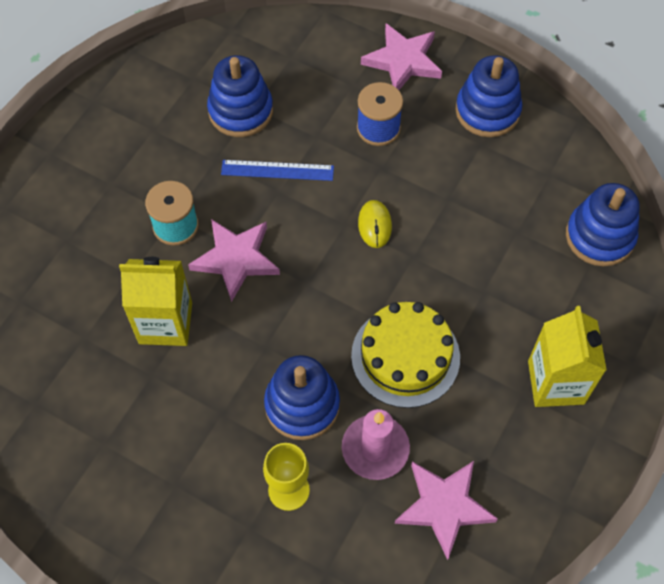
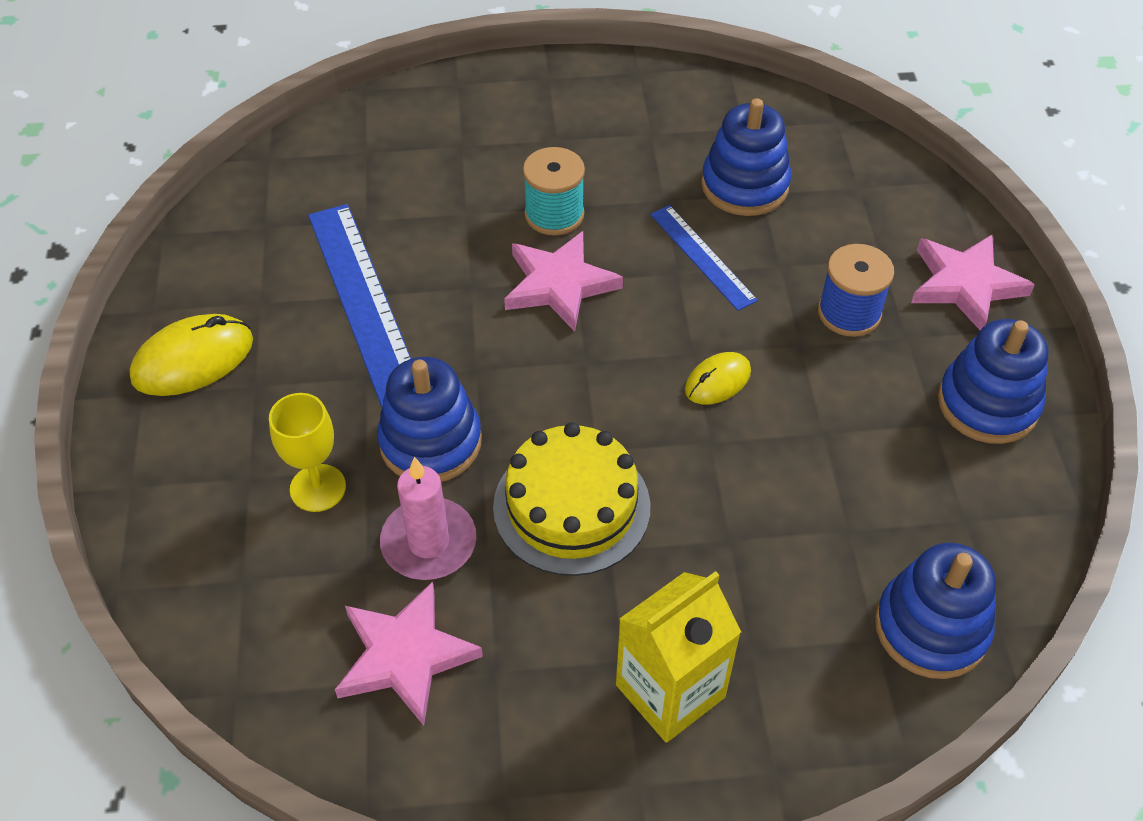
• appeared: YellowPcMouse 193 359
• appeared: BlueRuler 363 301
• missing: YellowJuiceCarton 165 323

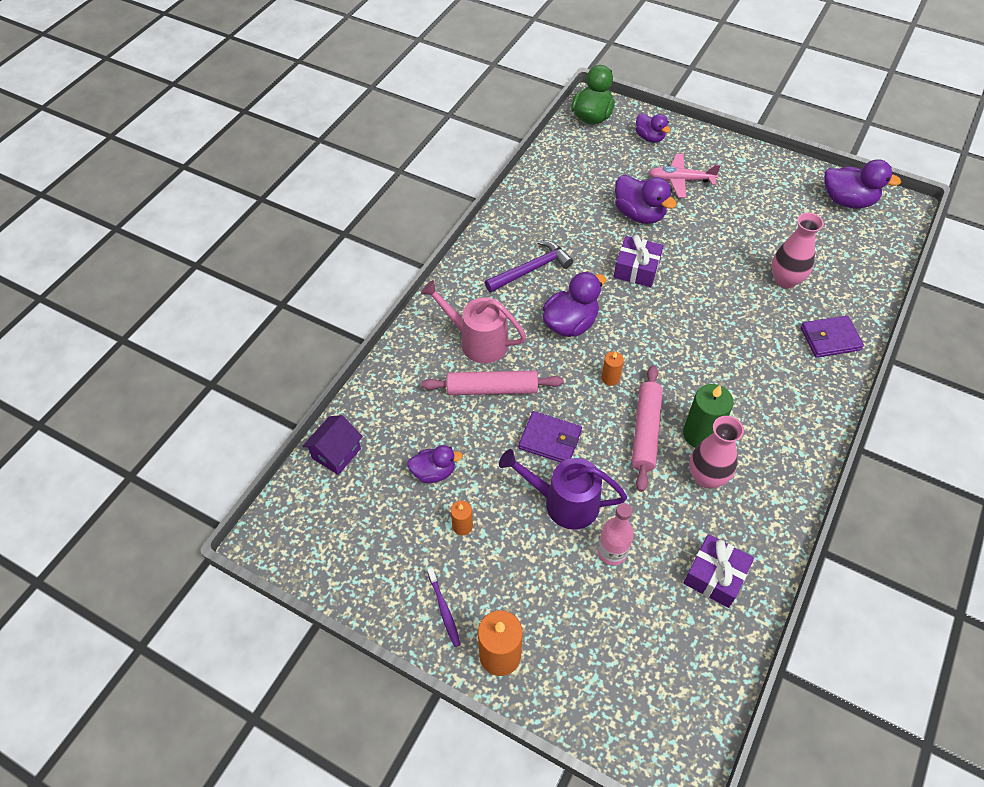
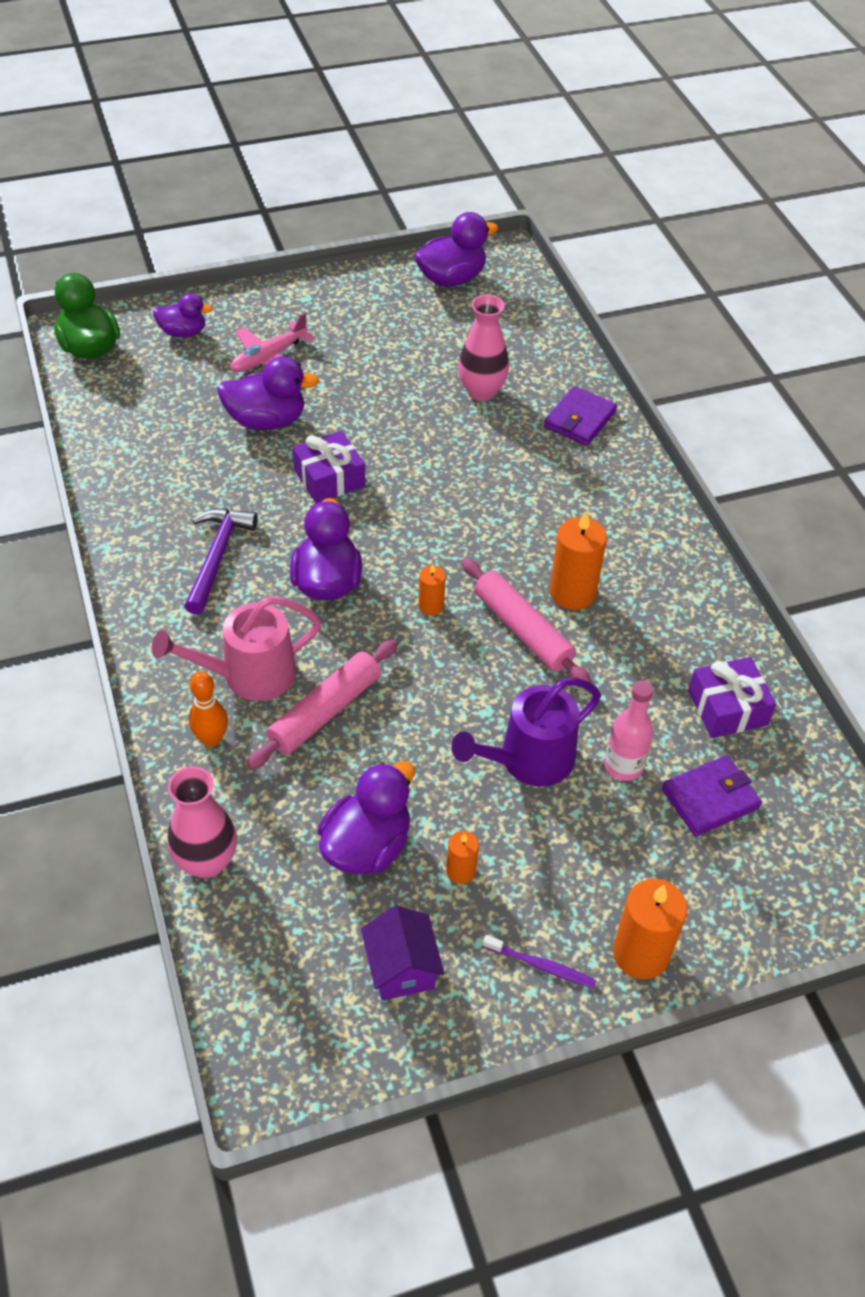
• relocated: RosePinkTallVase 706 477 to 206 862
• appeared: OrangeBowlingPin 211 739
• size: VioletRubberDuck 434 472 = 367 846 x1.57
• relocated: VioletCottage 336 453 to 401 968
• colour: GreenWaxCandle 700 434 to OrangeWaxCandle 572 592
• relocated: VioletBillfold 550 439 to 710 798

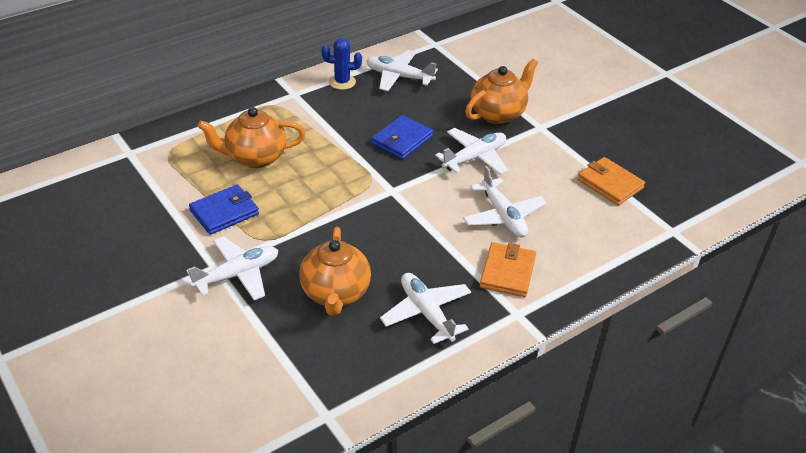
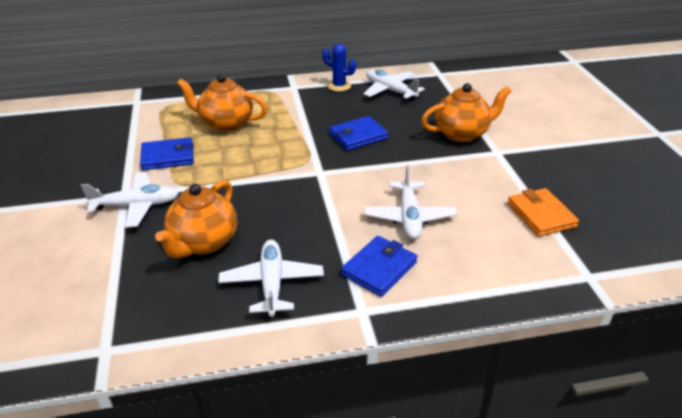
• colour: OrangeBillfold 507 272 to BlueBillfold 379 268
• missing: SnowWhiteAeroplane 474 158

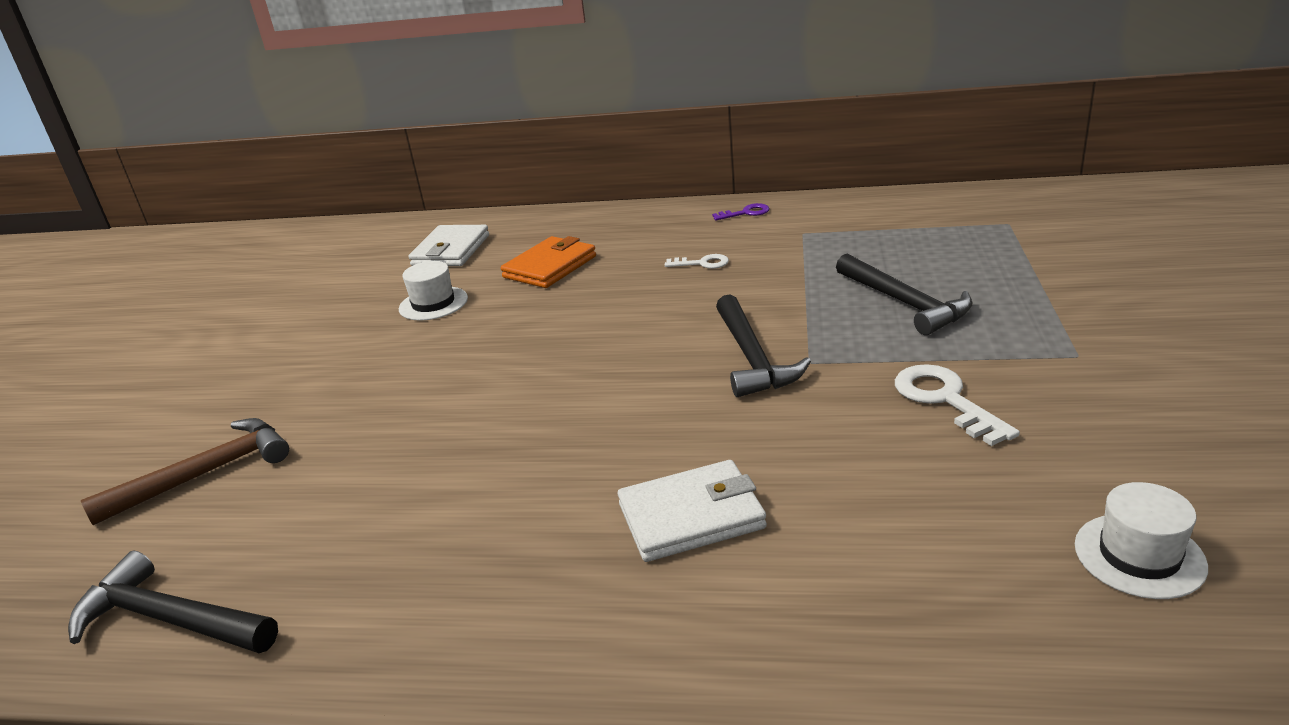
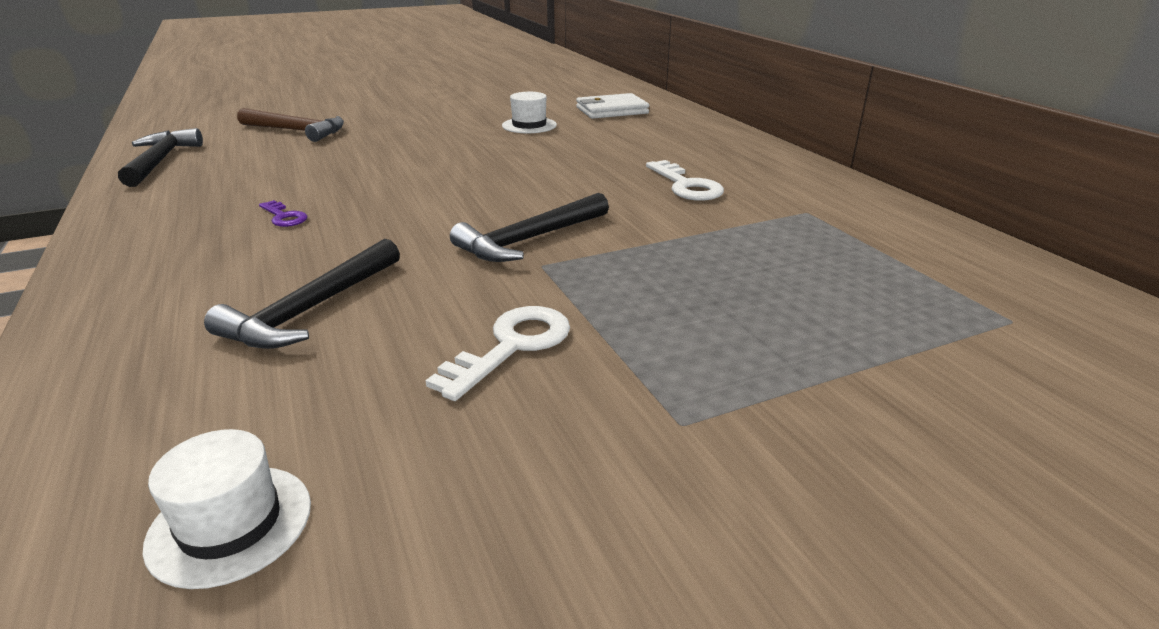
• relocated: JetBlackHammer 905 303 to 312 309
• relocated: VioletDoorKey 745 213 to 284 217
• size: SnowWhiteDoorKey 702 263 = 686 186 x1.68
• missing: OrangeBillfold 550 267
• missing: SnowWhiteBillfold 691 516

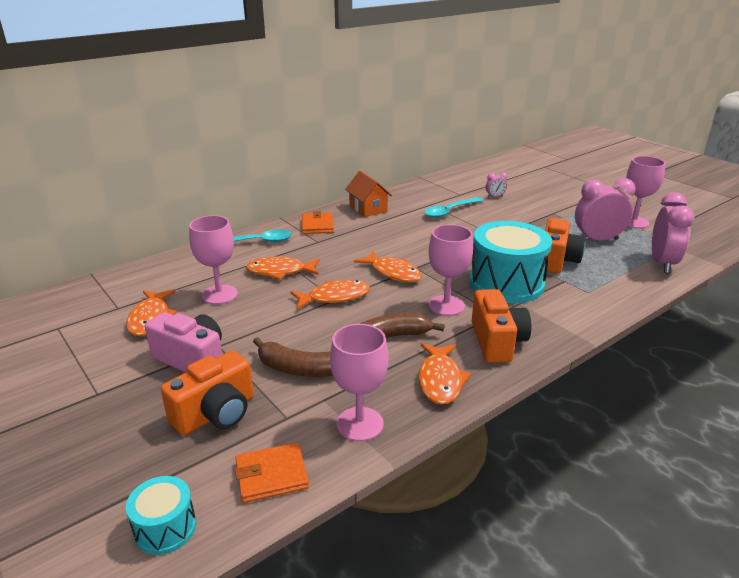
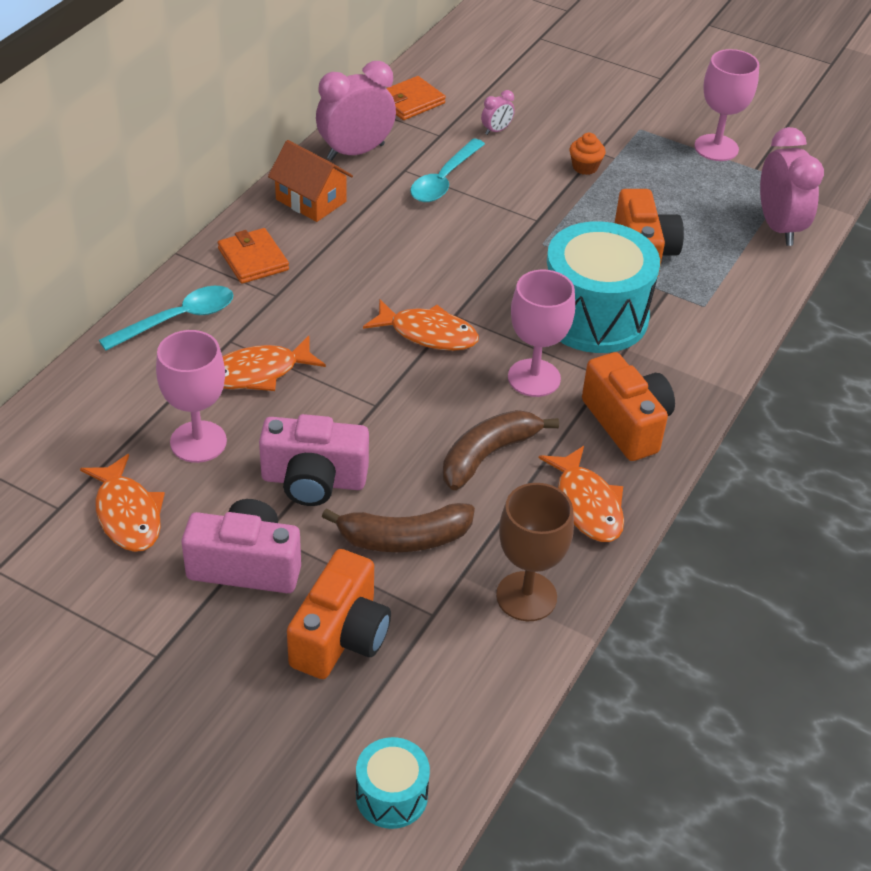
• appeared: RosePinkPhotoCamera 313 480
• relocated: RosePinkBedsideClock 597 240 to 355 152
• relocated: OrangeBillfold 271 475 to 410 102
• colour: RosePinkWineGlass 360 424 to DarkBrownWineGlass 526 596
• appeared: OrangeCupcake 585 167
• missing: OrangeFish 335 297

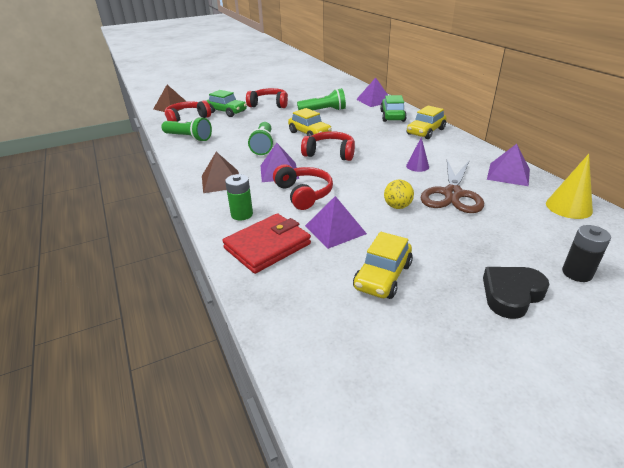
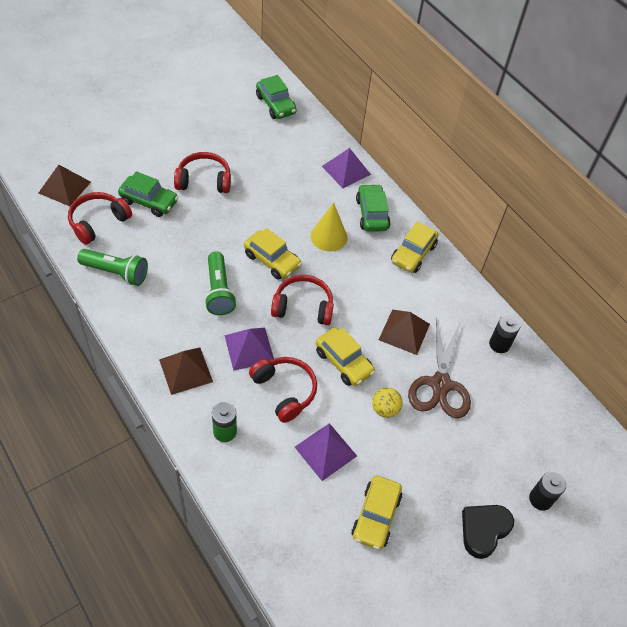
• appeared: GreenAutomobile 275 105
• relocated: YellowCone 568 207 to 329 237
• appeared: YellowAutomobile 343 362
• exchanged: VioletCone 417 166 to DarkBrownSolidPyramid 404 331
• exchanged: VioletSolidPyramid 508 174 to JetBlackAaBattery 499 344
• missing: ScarletBillfold 267 246
• missing: GreenPocketTorch 323 111

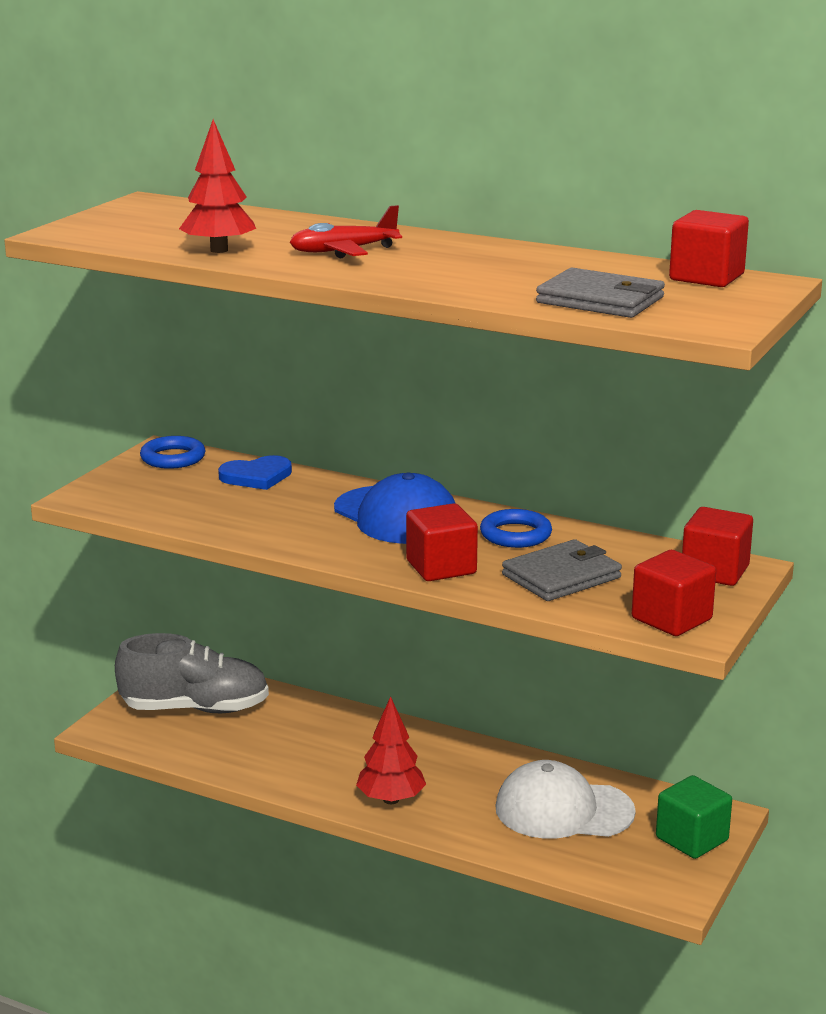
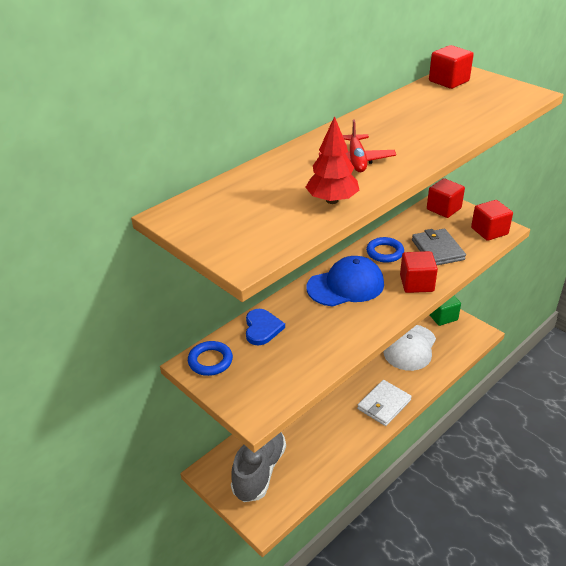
• exchanged: ScarletToyTree 391 800 to SnowWhiteBillfold 384 404
• missing: GrayBillfold 600 300

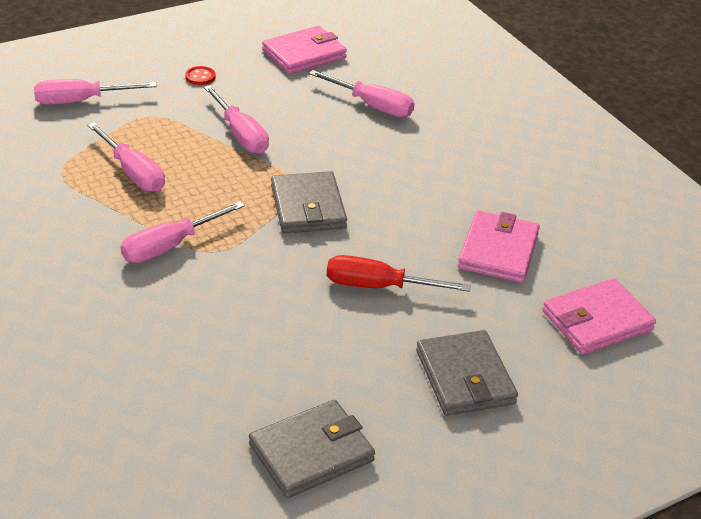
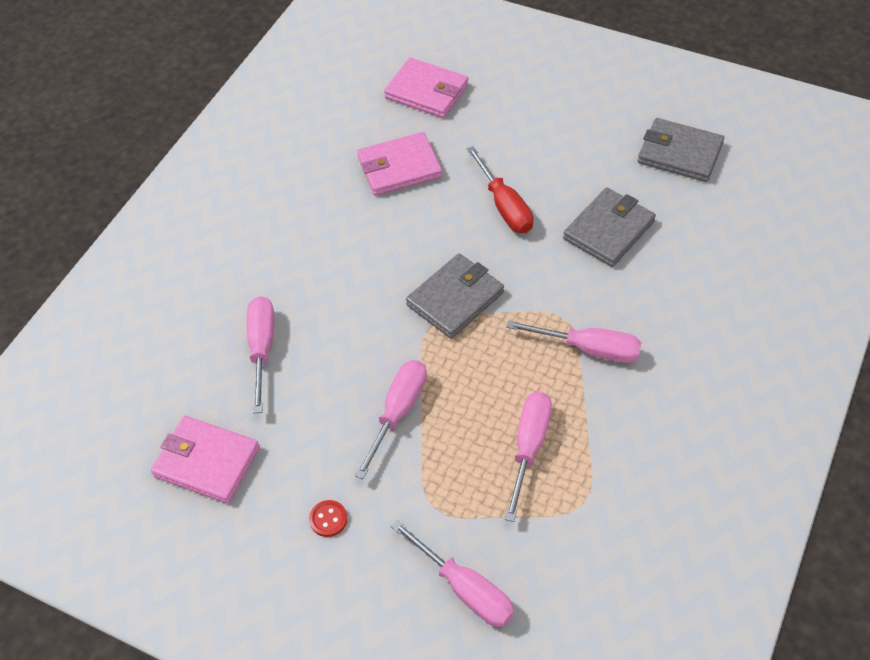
• relocated: GrayBillfold 465 377 to 609 230

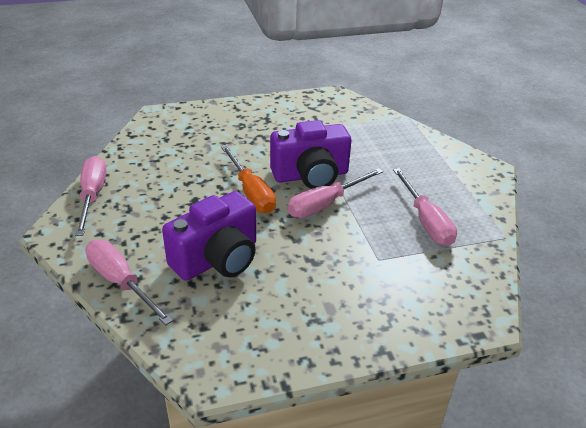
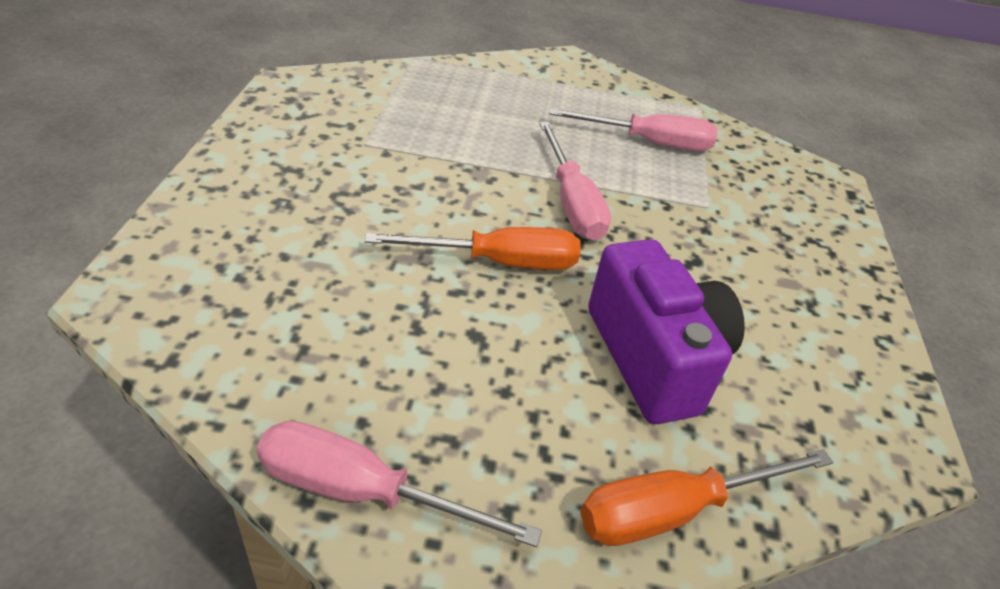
• colour: RosePinkScrewdriver 121 282 to OrangeScrewdriver 674 510
• missing: VioletPhotoCamera 311 175

